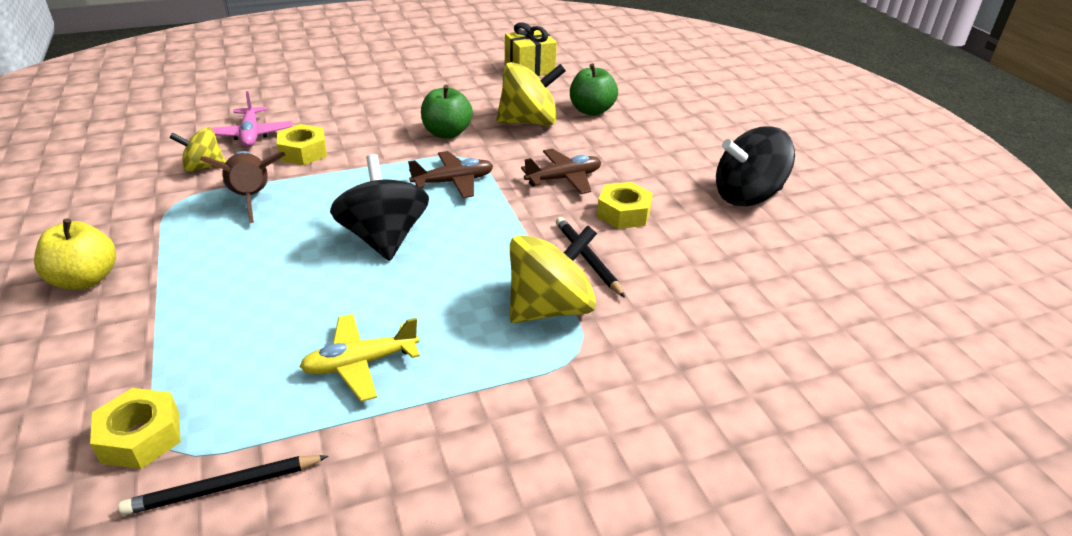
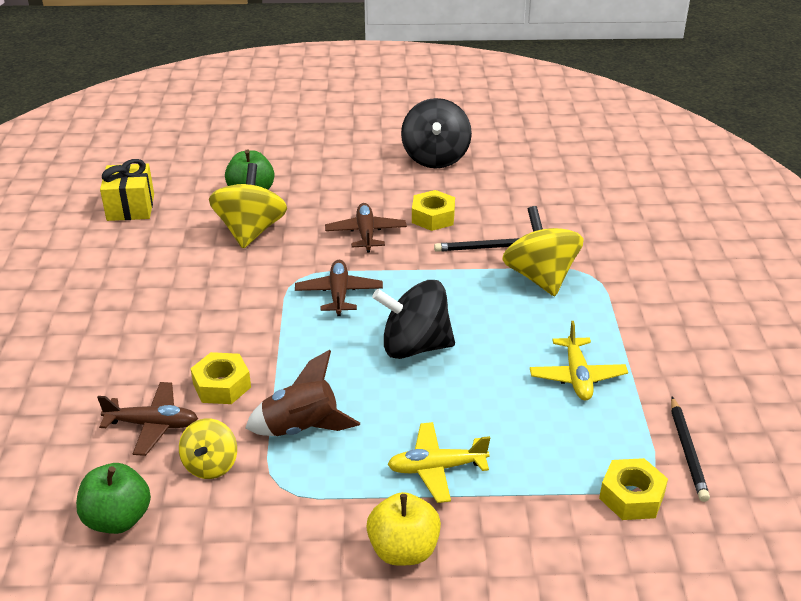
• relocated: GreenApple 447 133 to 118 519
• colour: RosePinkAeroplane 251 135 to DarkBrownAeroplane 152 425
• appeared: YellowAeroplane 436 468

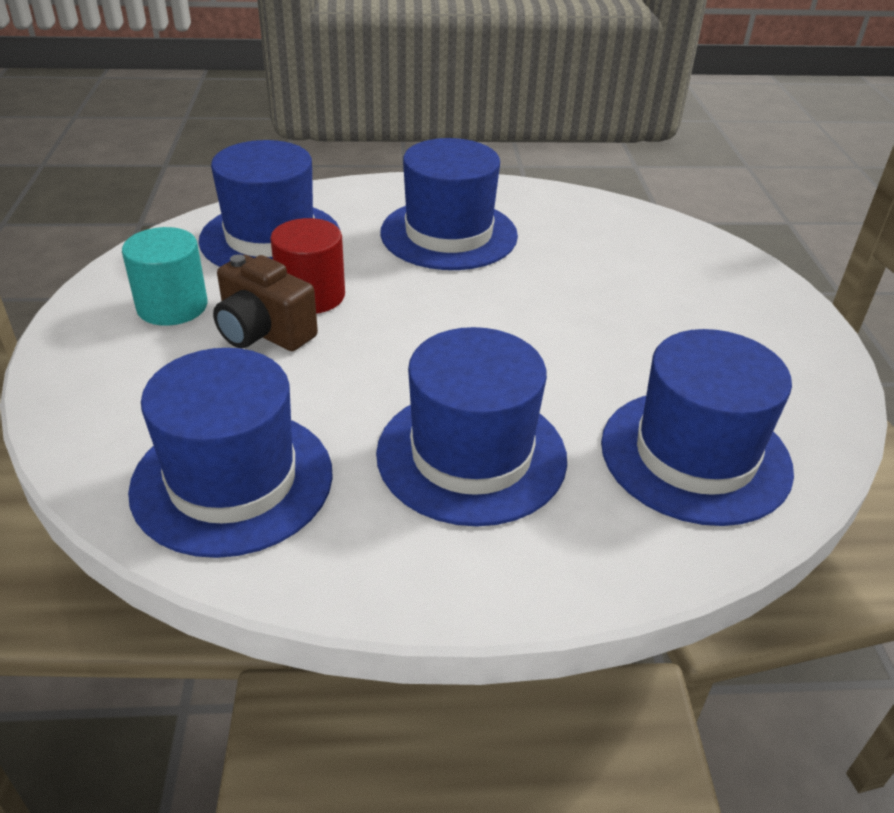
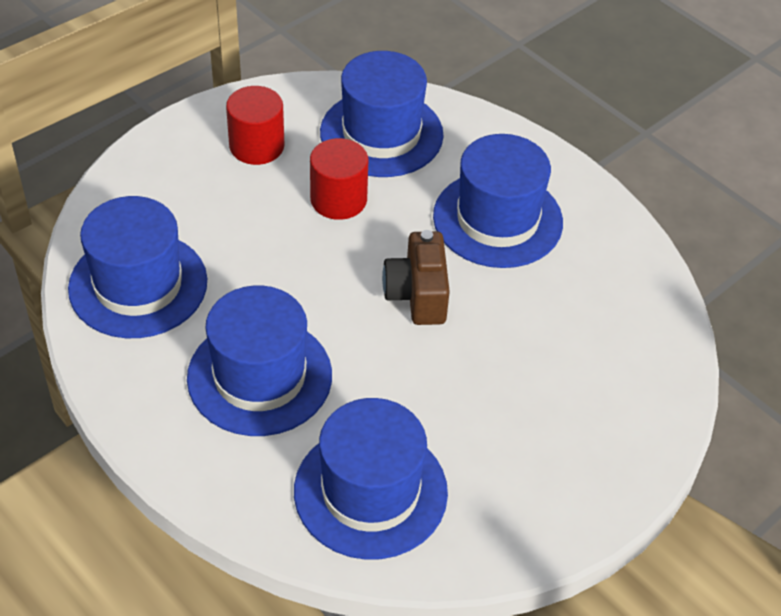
• colour: AquaCylinder 172 306 to ScarletCylinder 257 146
• relocated: DarkBrownPhotoCamera 263 332 to 417 295

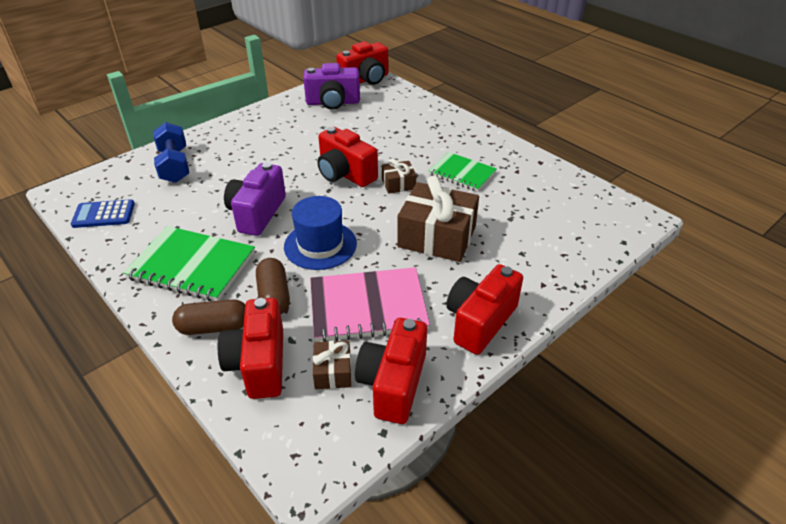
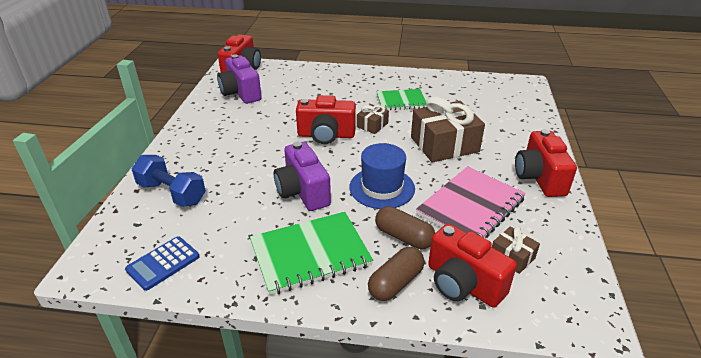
• spun: VioletPhotoCamera 333 102 = 241 93 105 degrees clockwise
• missing: ScarletPhotoCamera 393 384

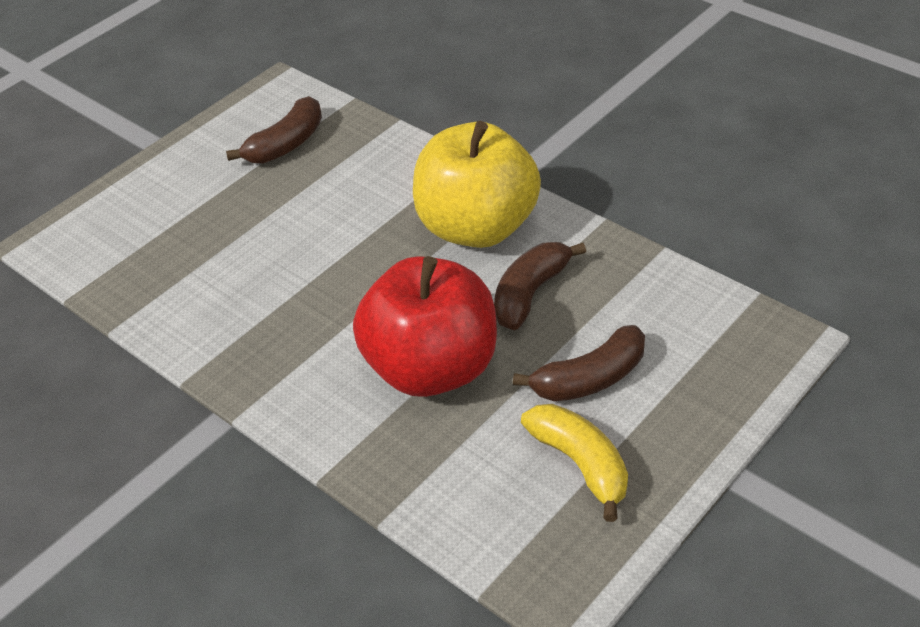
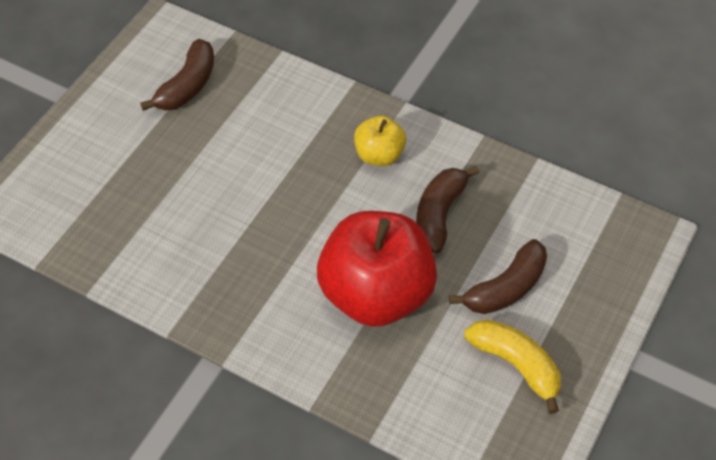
• size: YellowApple 477 227 = 379 155 x0.48

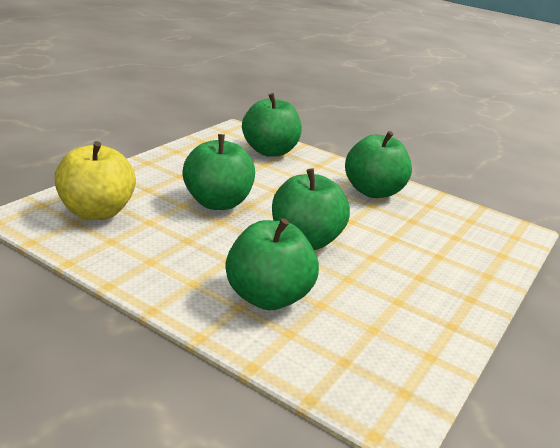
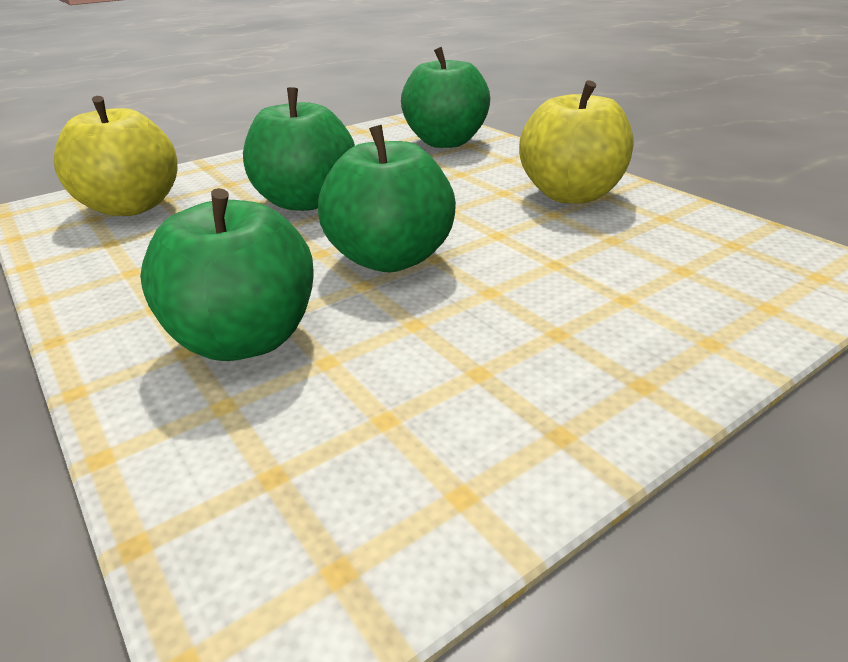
• colour: GreenApple 373 191 to YellowApple 571 195

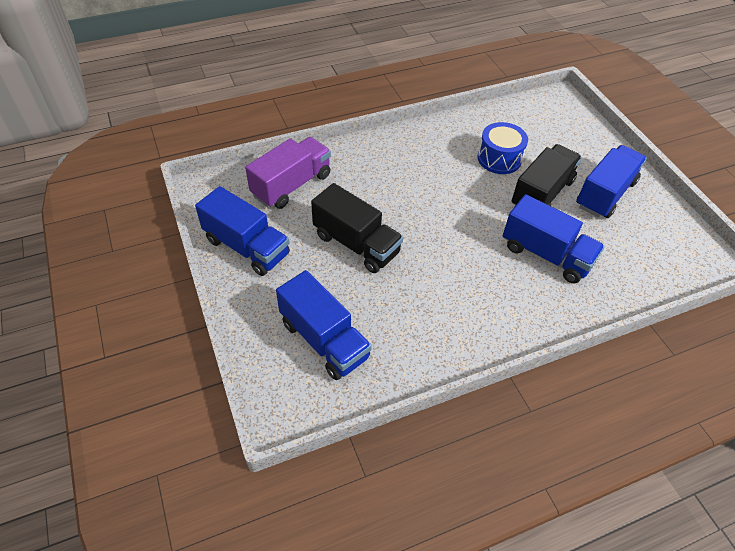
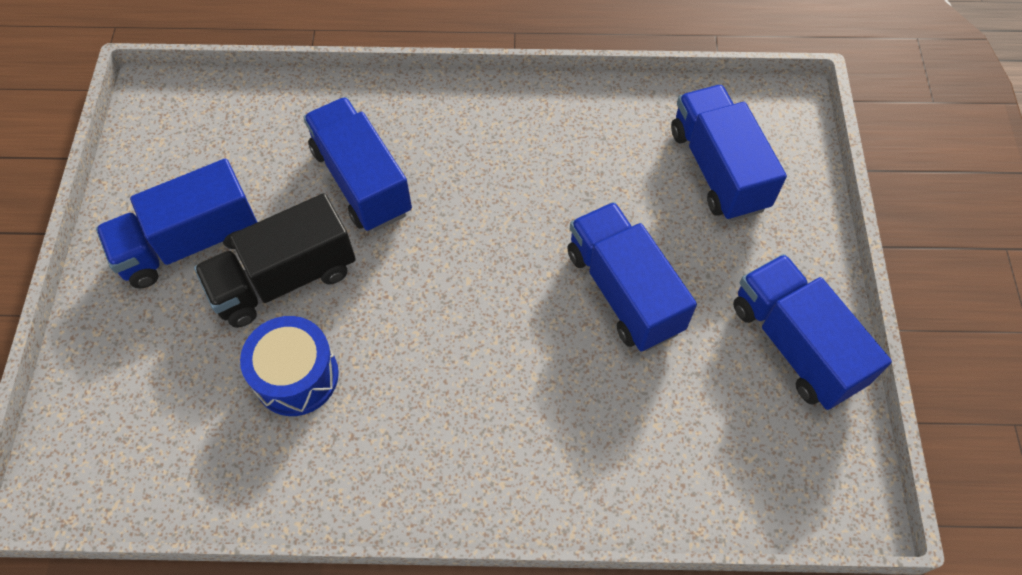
• colour: JetBlackLorry 356 244 to BlueLorry 623 291
• missing: VioletLorry 291 185

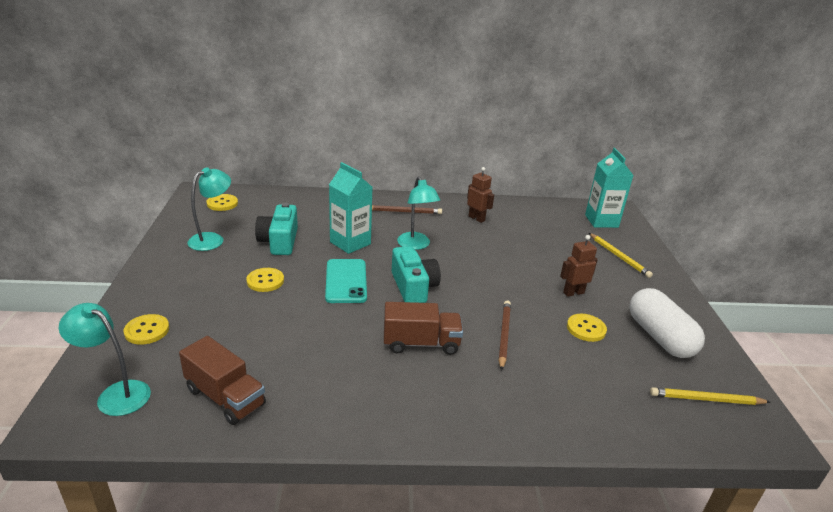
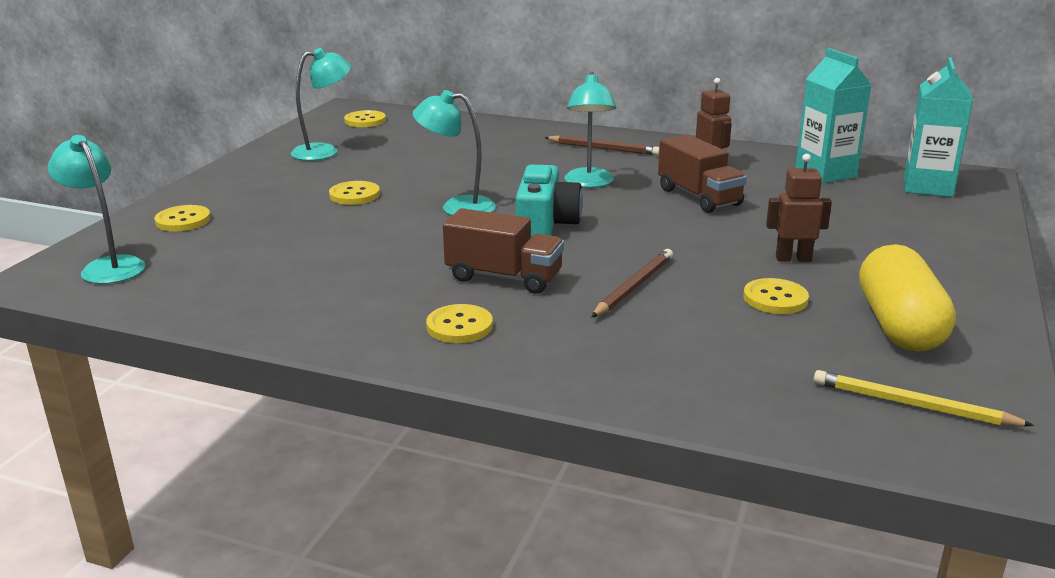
• exchanged: AquaSmartphone 346 281 to AquaReadingLamp 457 207
• appeared: YellowShirtButton 459 326
• relocated: DarkBrownLorry 225 397 to 699 197
• relocated: AquaJuiceCarton 350 243 to 825 173
• colour: SnowWhiteCapsule 659 337 to YellowCapsule 899 325
• missing: AquaPhotoCamera 279 241
• missing: YellowLeadPencil 618 256

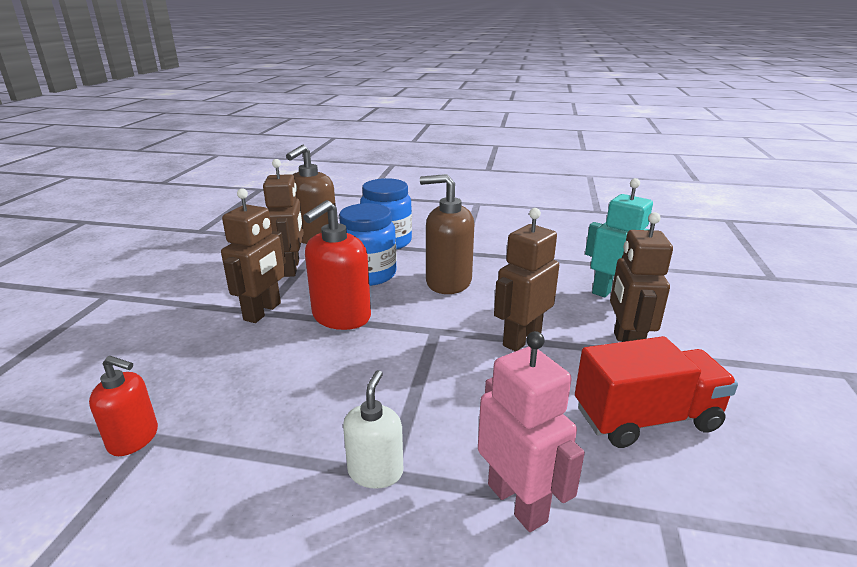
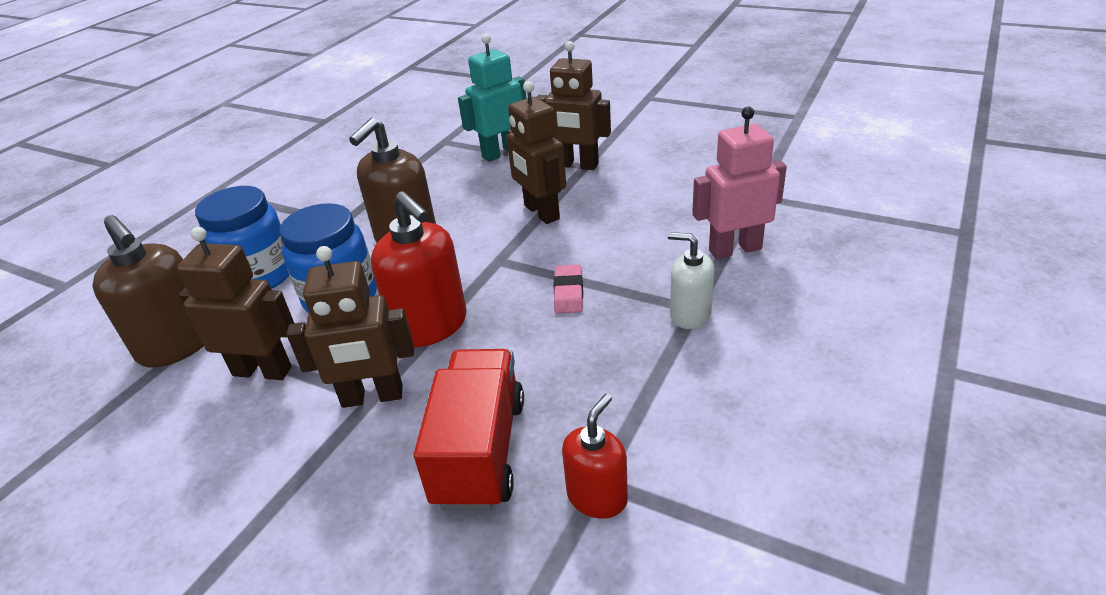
• spun: DarkBrownToyRobot 263 312 = 372 397 135 degrees clockwise
• relocated: ScarletLorry 646 418 to 480 451
• appeared: RosePinkEraser 568 293

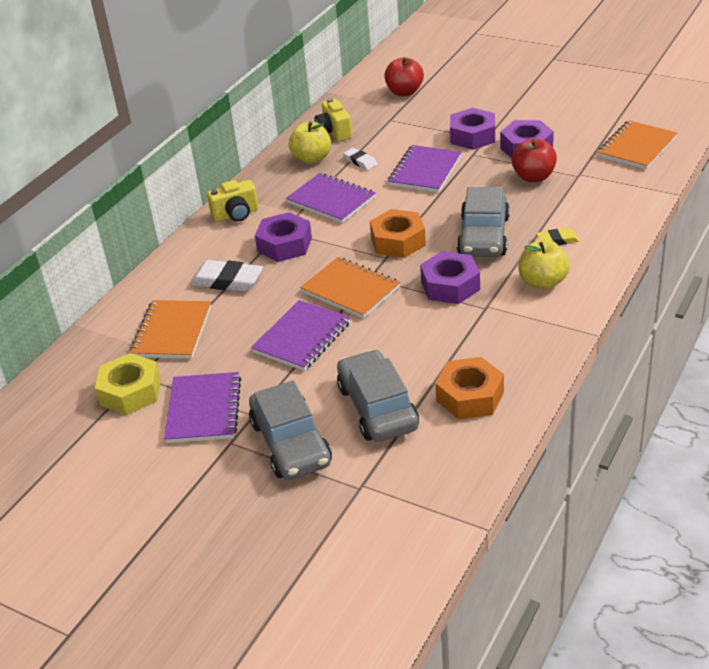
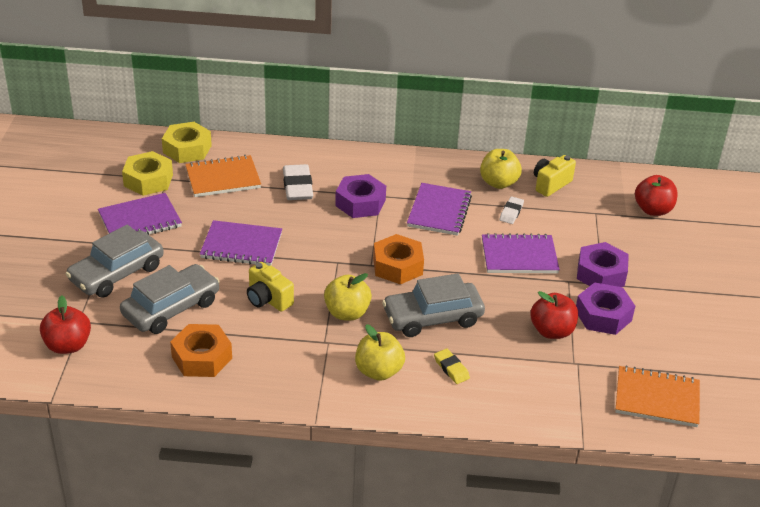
• appeared: ScarletApple 68 345
• appeared: YellowNut 187 149
• relocated: YellowPhotoCamera 236 214 to 268 299
• exchanged: VioletNut 450 285 to YellowApple 347 313
• missing: OrangeExerciseBook 350 290

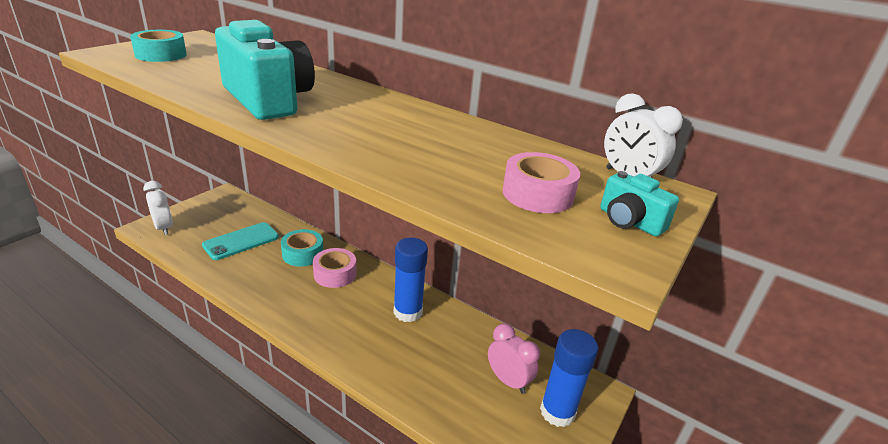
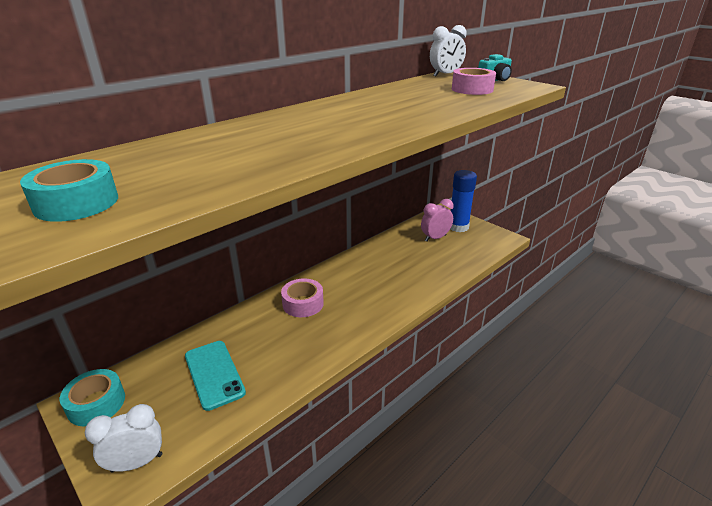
• relocated: AquaRollOfTape 303 254 to 96 404
• missing: AquaPhotoCamera 268 100
• missing: BlueGlueStick 408 312

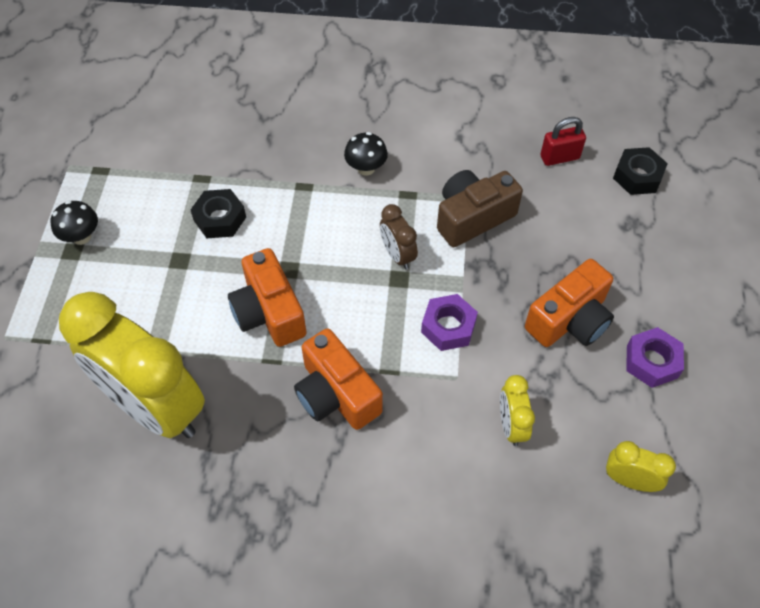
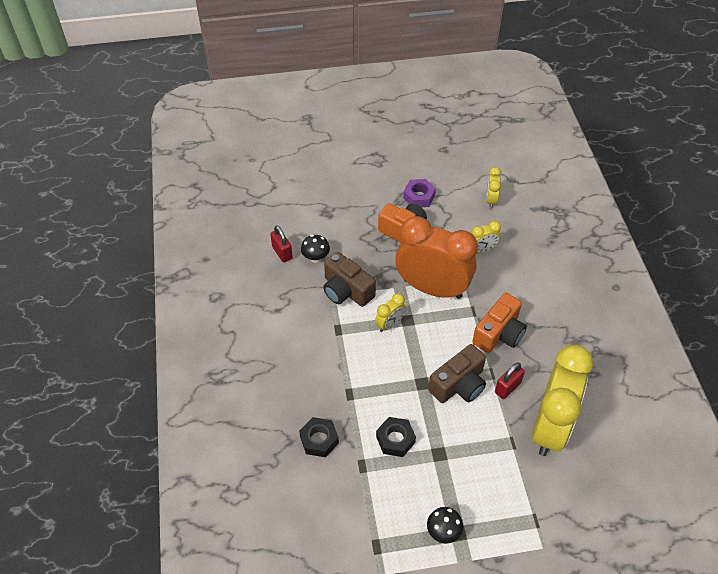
• relocated: JetBlackNut 637 176 to 319 440
• relocated: JetBlackMushroom 366 168 to 316 258
• colour: DarkBrownBedsideClock 397 255 to YellowBedsideClock 390 324
• exchanged: VioletNut 448 327 to OrangeBedsideClock 432 288
• colour: OrangePhotoCamera 269 312 to DarkBrownPhotoCamera 459 385
• appeared: ScarletLock 507 387

